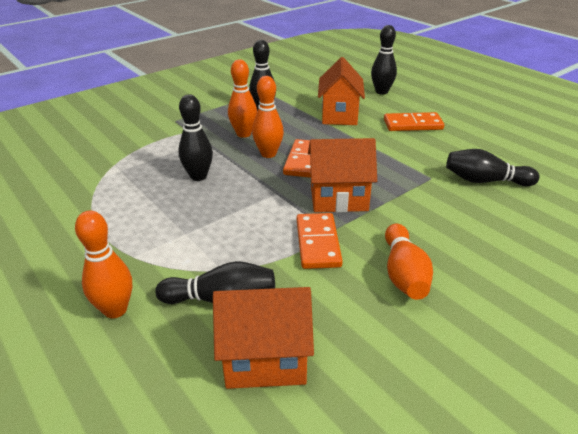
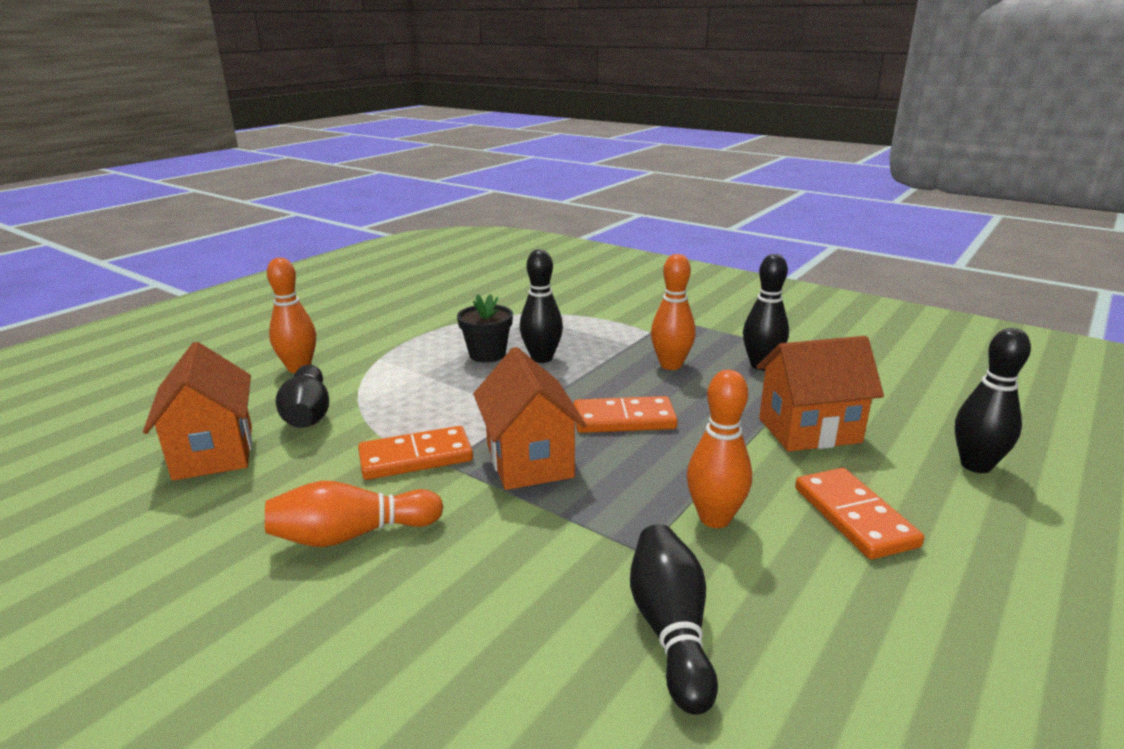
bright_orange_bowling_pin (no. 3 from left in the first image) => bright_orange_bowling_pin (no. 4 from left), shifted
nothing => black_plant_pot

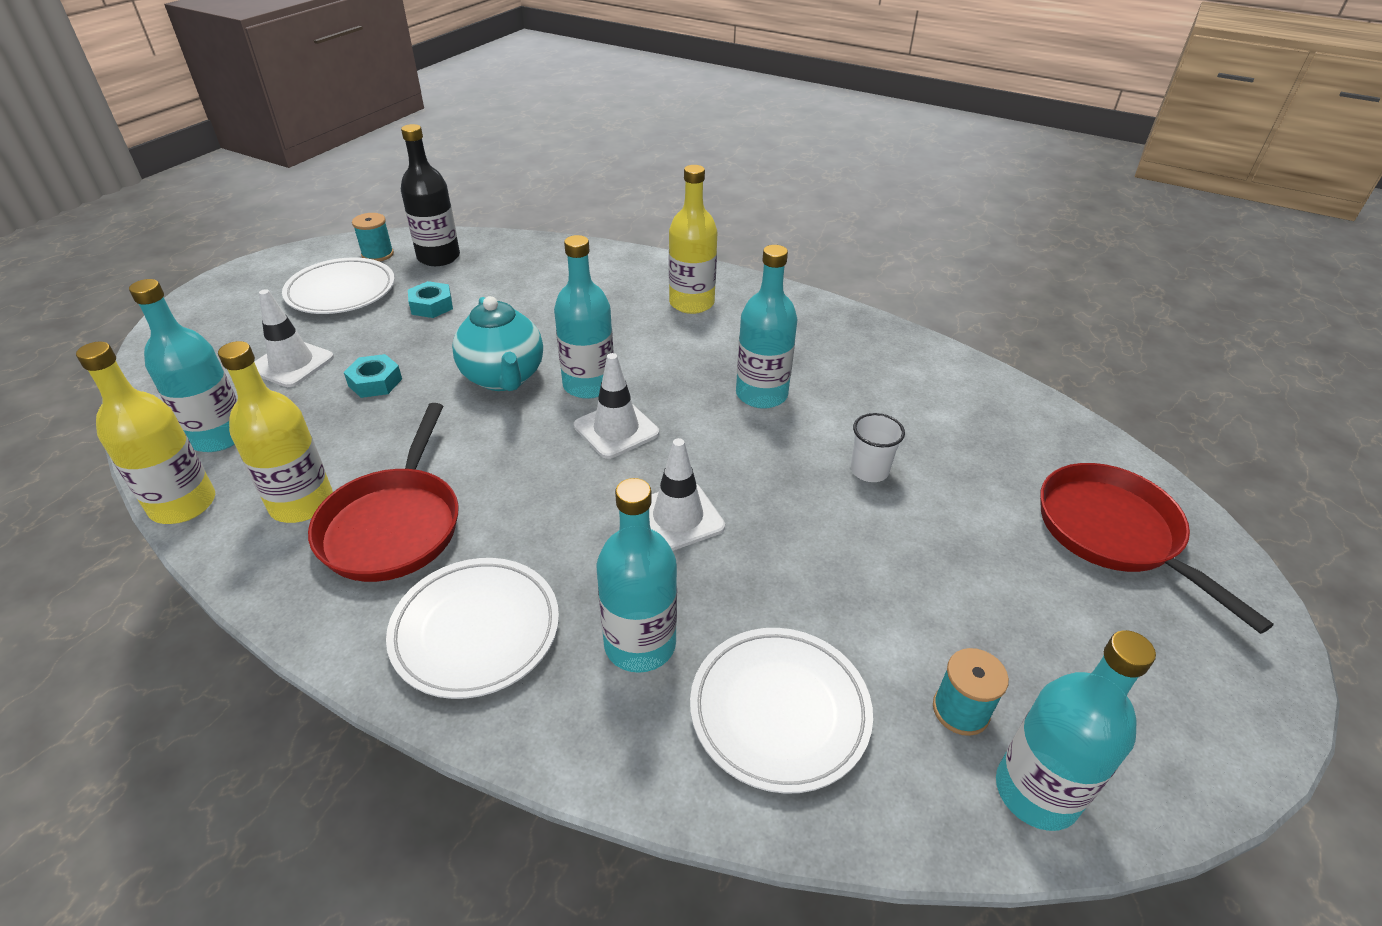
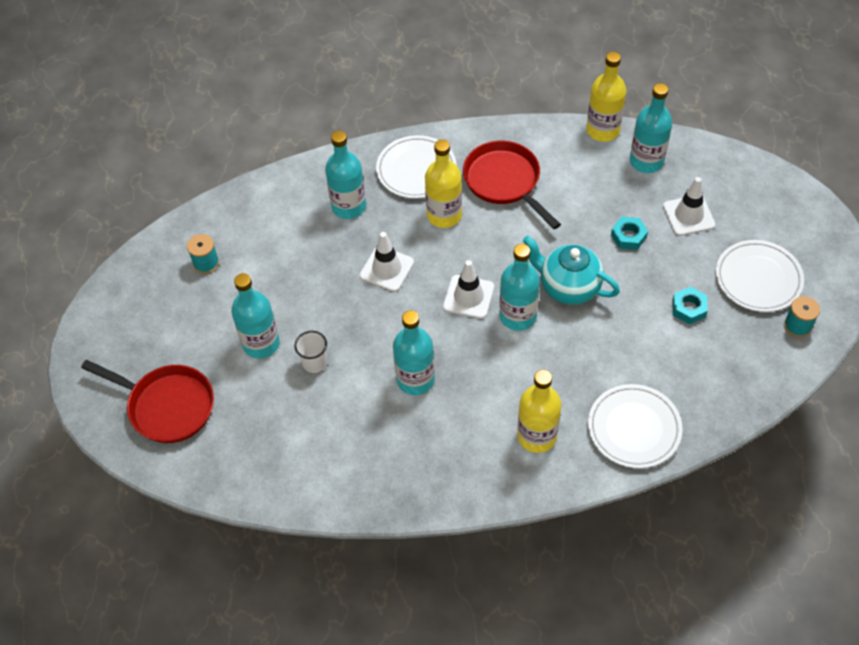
black_flask => nothing
yellow_flask (no. 2 from left in the first image) => yellow_flask (no. 1 from left), shifted
pure_white_plate (no. 3 from left in the first image) => pure_white_plate (no. 2 from left), shifted
teal_flask (no. 5 from left in the first image) => teal_flask (no. 1 from left), shifted

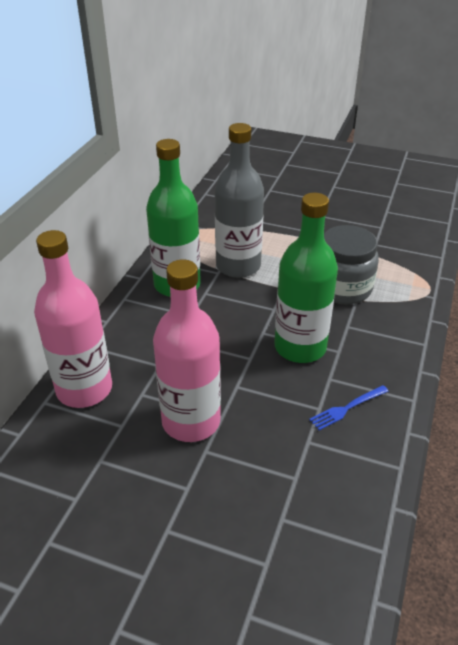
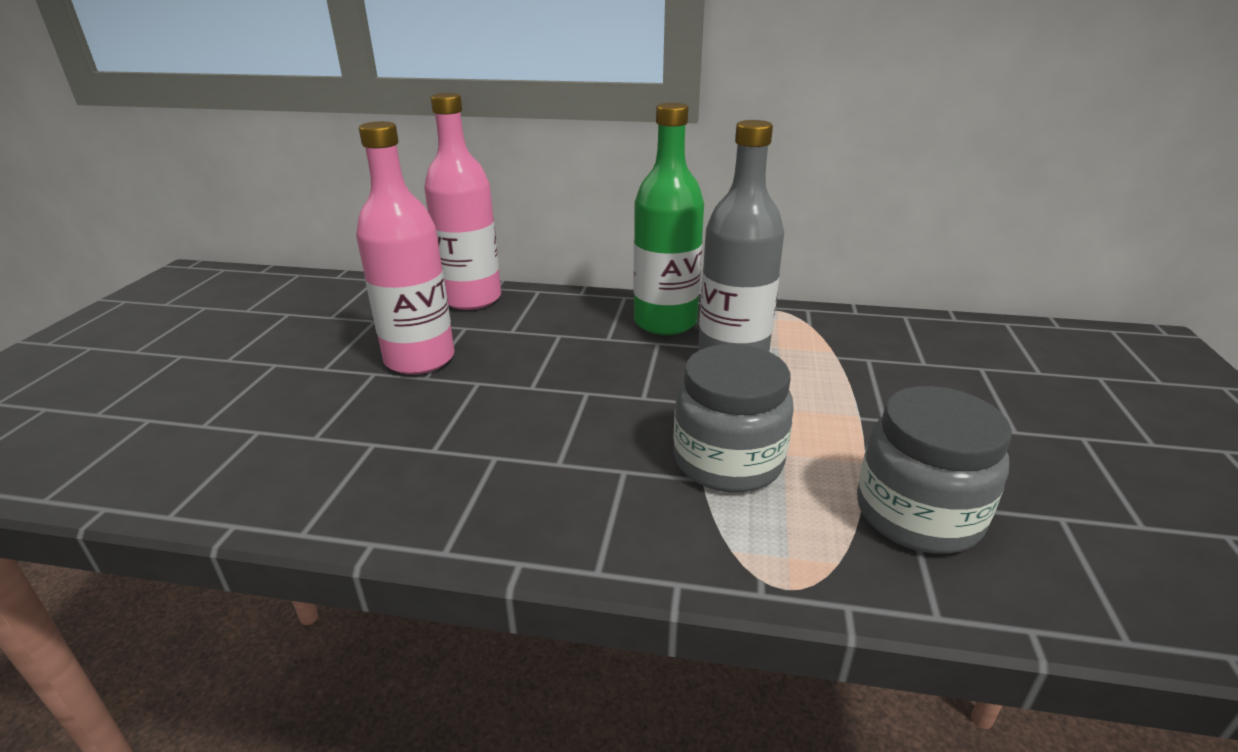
green_flask (no. 2 from left) => nothing
cobalt_table_fork => nothing
nothing => gray_jam_jar (no. 2 from left)

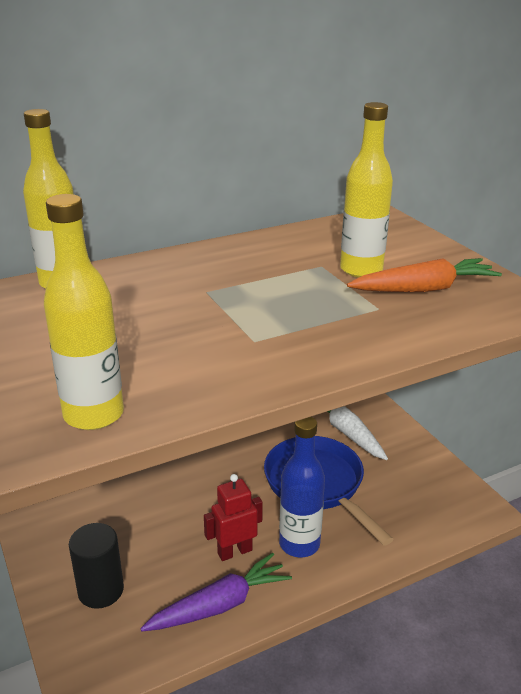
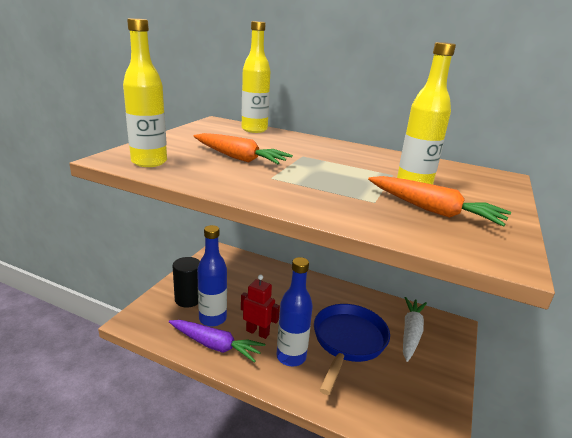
nothing => bright_orange_carrot (no. 1 from left)
nothing => cobalt_flask (no. 1 from left)

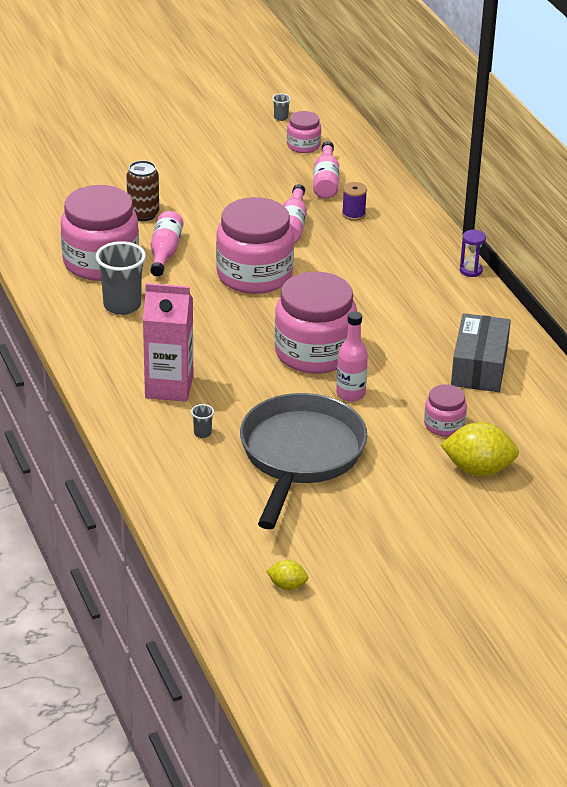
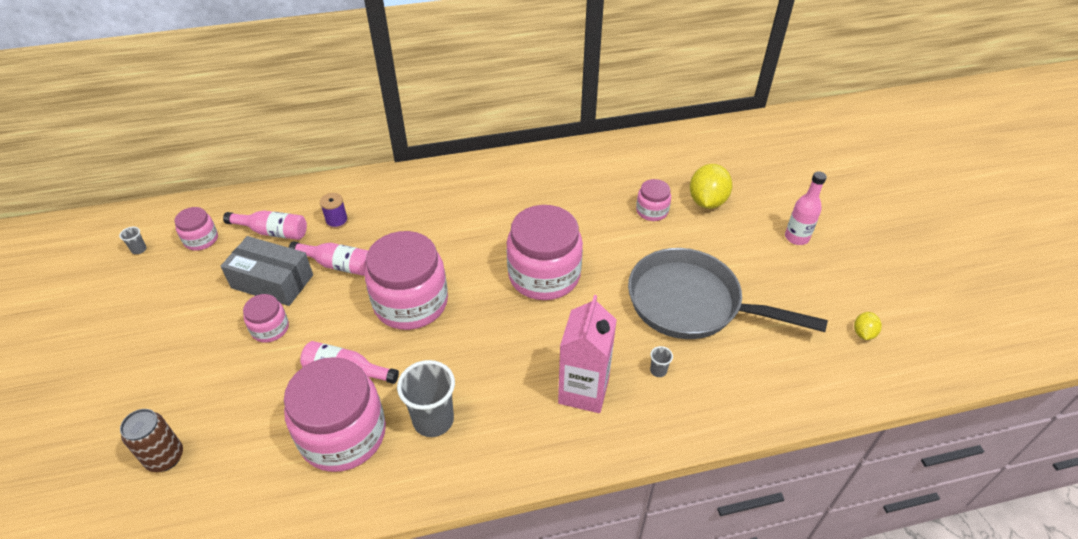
brown_tin, shifted
royal_purple_sand_timer => nothing
rosy_flask (no. 4 from left), shifted
gray_parcel, shifted
nothing => rosy_jam_jar (no. 2 from left)

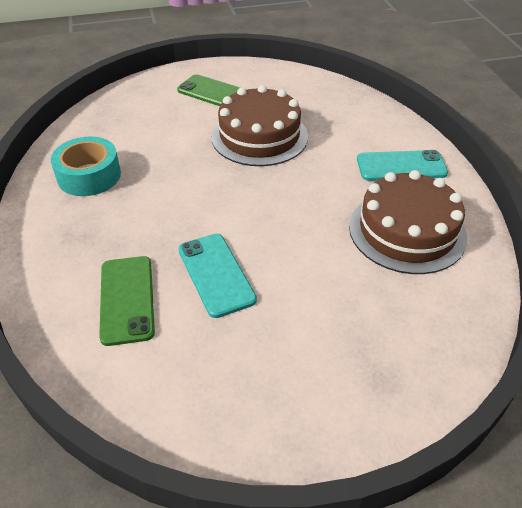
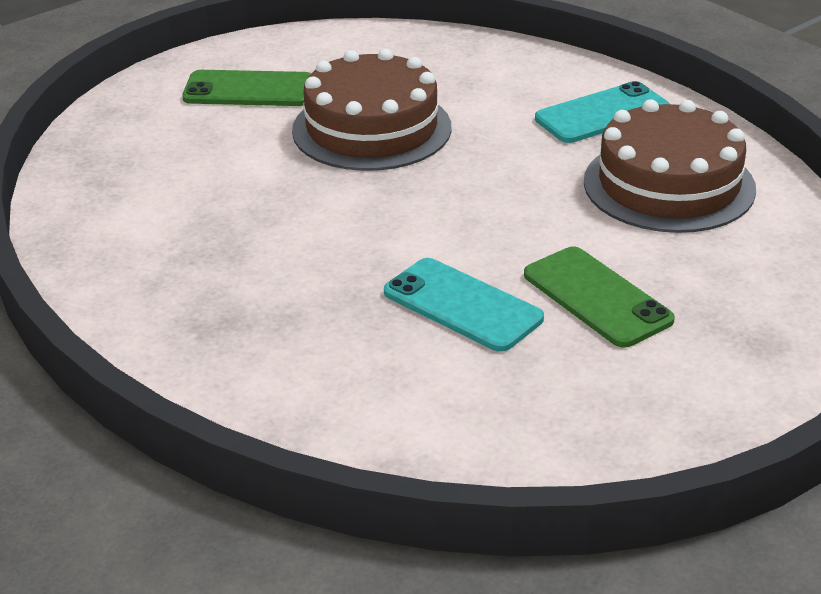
teal_roll_of_tape => nothing
green_phone (no. 1 from left in the first image) => green_phone (no. 2 from left), shifted

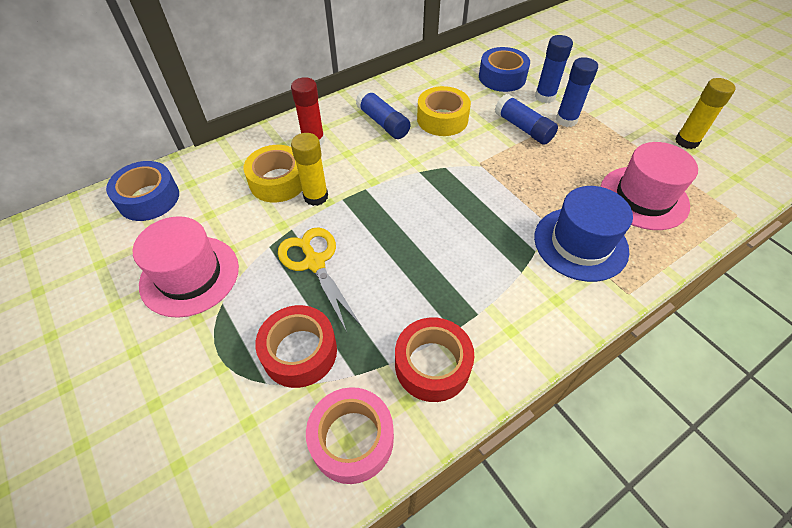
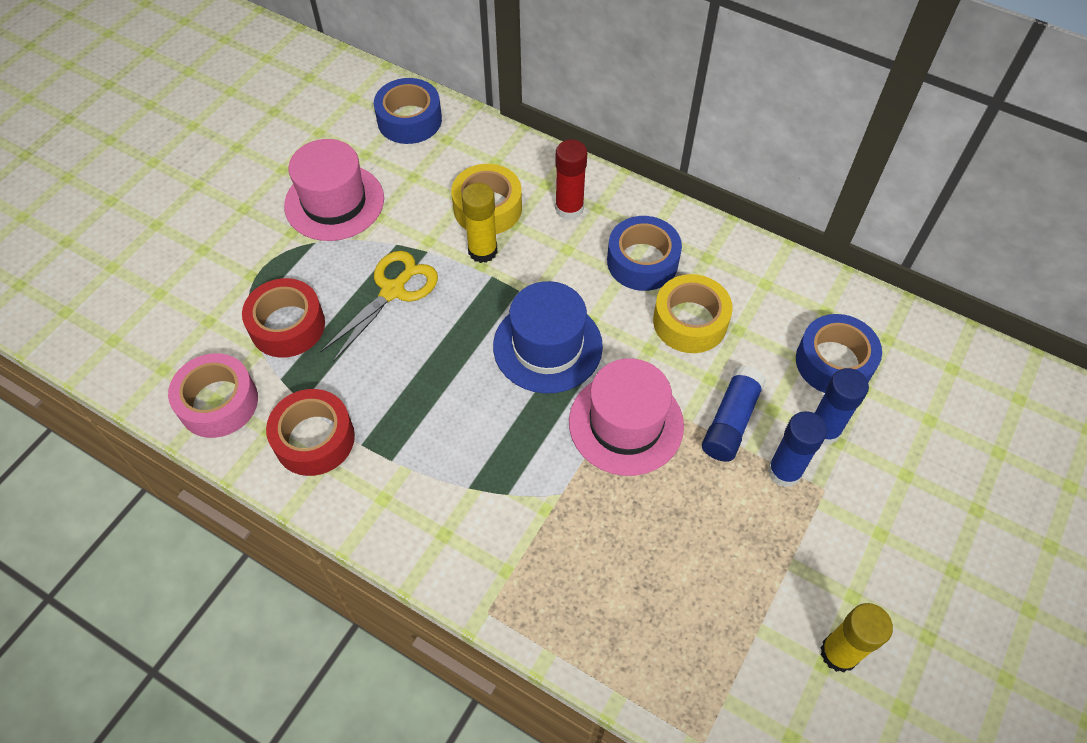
cobalt_stick_of_glue (no. 1 from left) => cobalt_roll_of_tape (no. 2 from left)
rosy_hat (no. 2 from left), shifted
cobalt_hat, shifted

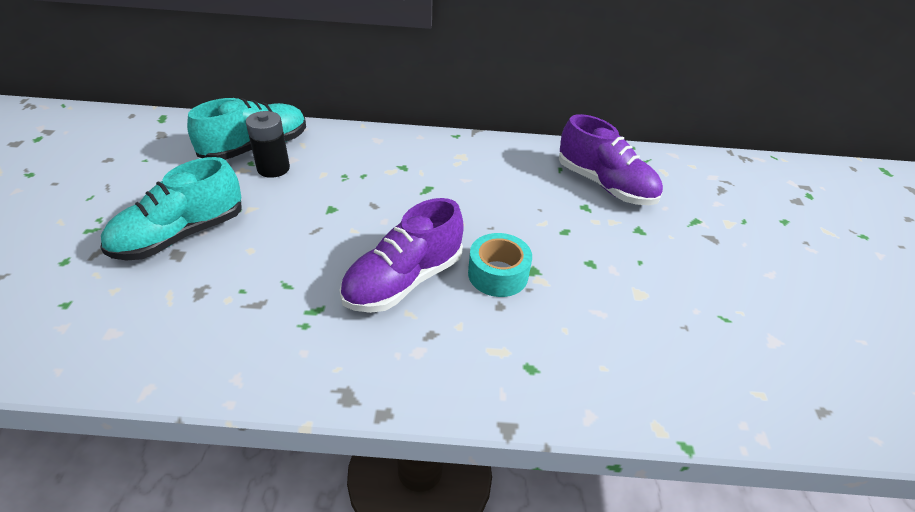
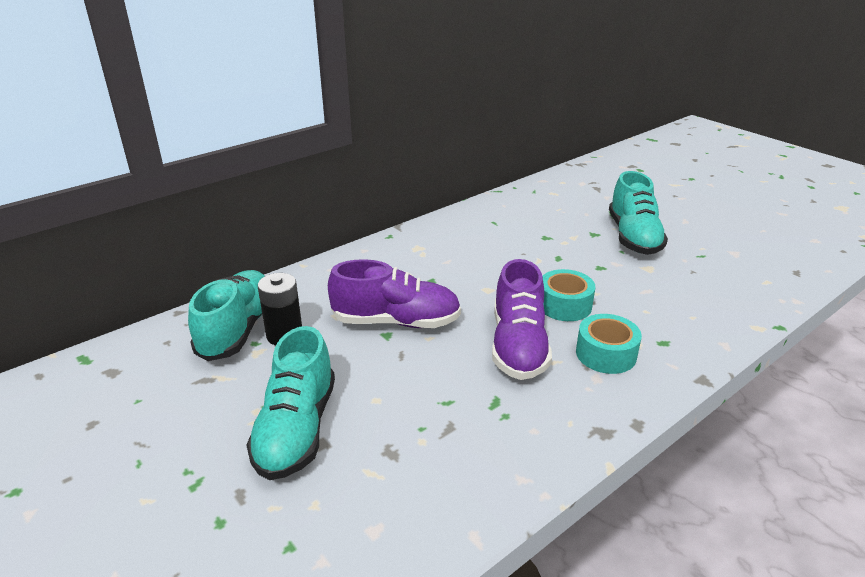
royal_purple_lace-up_shoe (no. 2 from left in the first image) => royal_purple_lace-up_shoe (no. 1 from left), shifted
nothing => teal_lace-up_shoe (no. 3 from left)
nothing => teal_roll_of_tape (no. 2 from left)

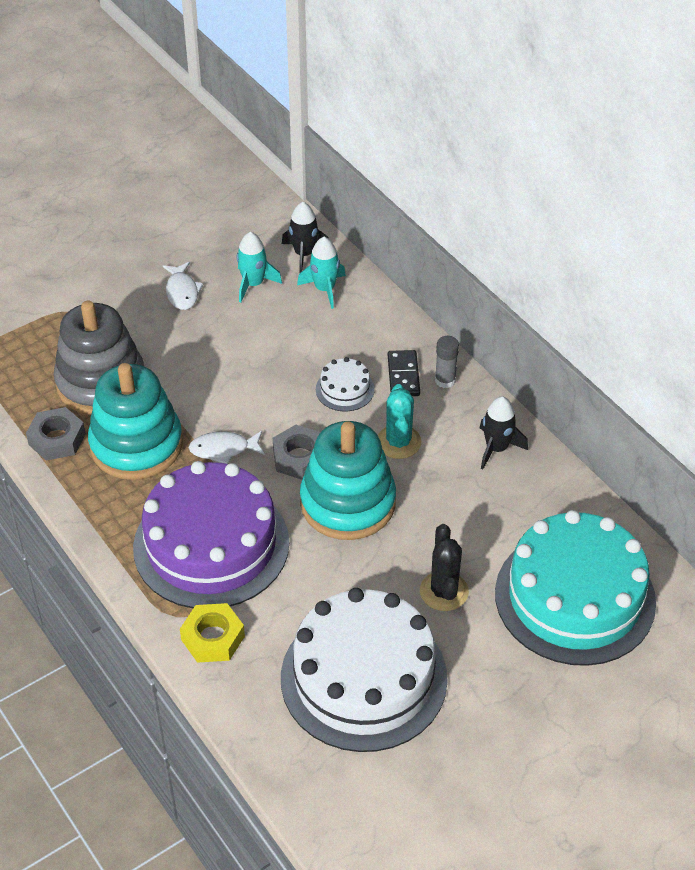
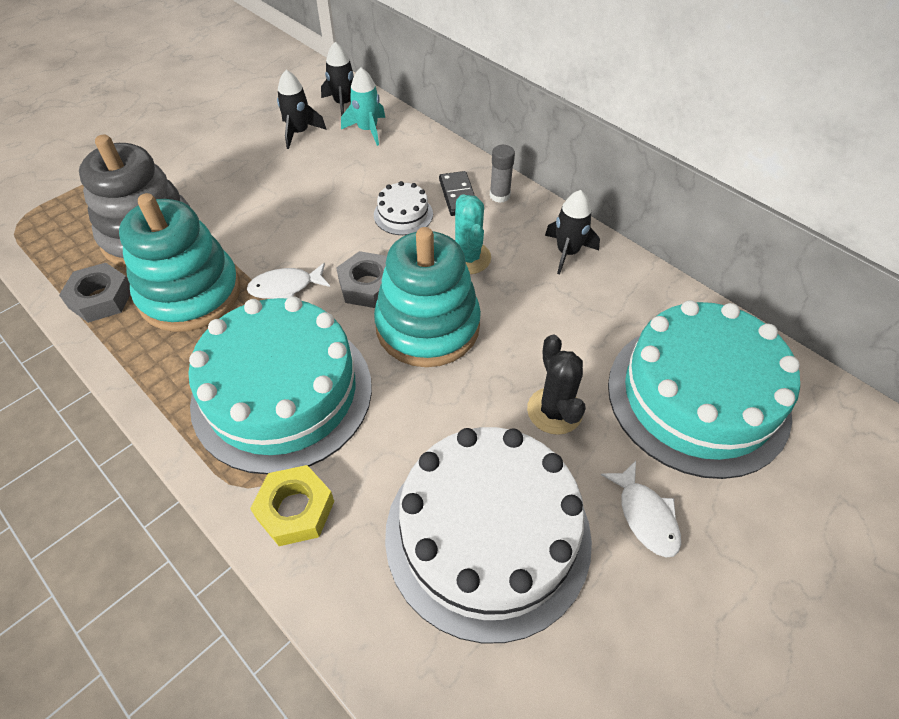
teal_spaceship (no. 1 from left) => black_spaceship (no. 1 from left)
pure_white_fish (no. 1 from left in the first image) => pure_white_fish (no. 2 from left), shifted
royal_purple_cake => teal_cake (no. 1 from left)

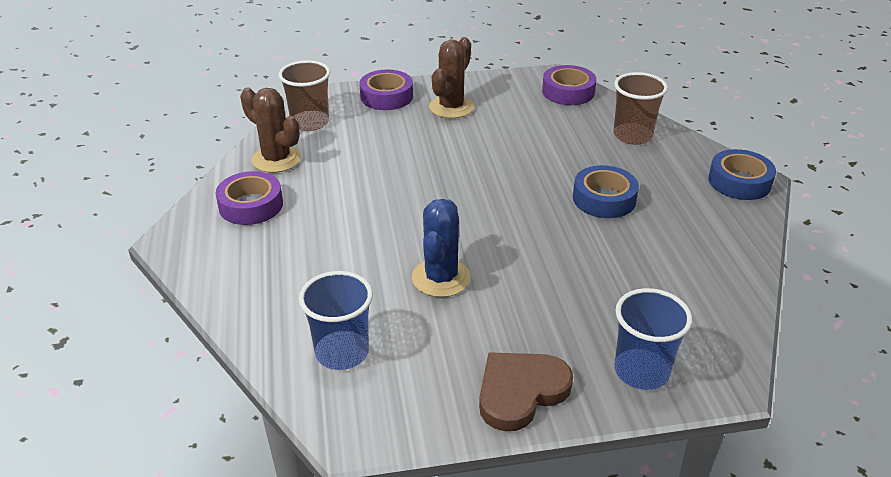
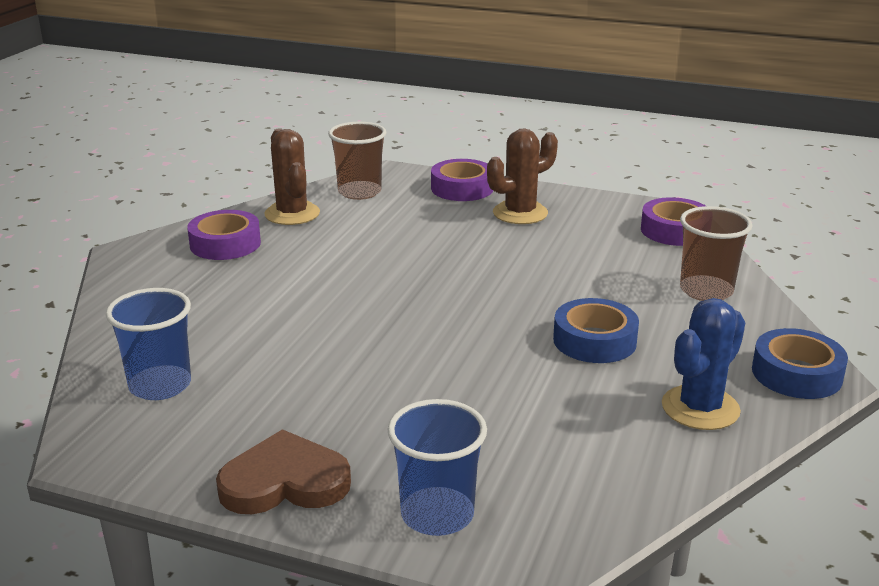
cobalt_cactus, shifted

